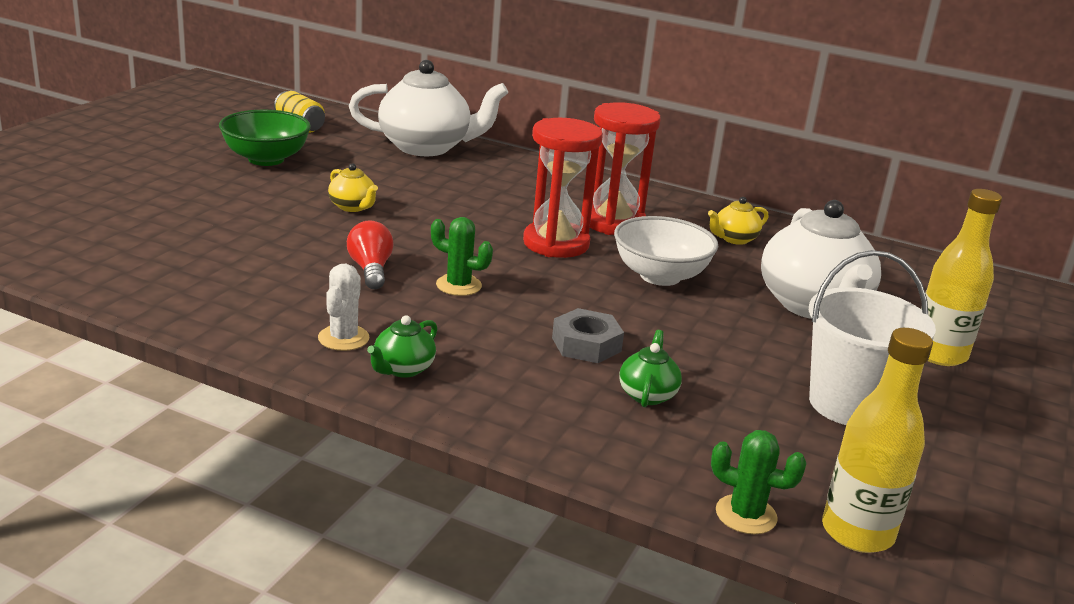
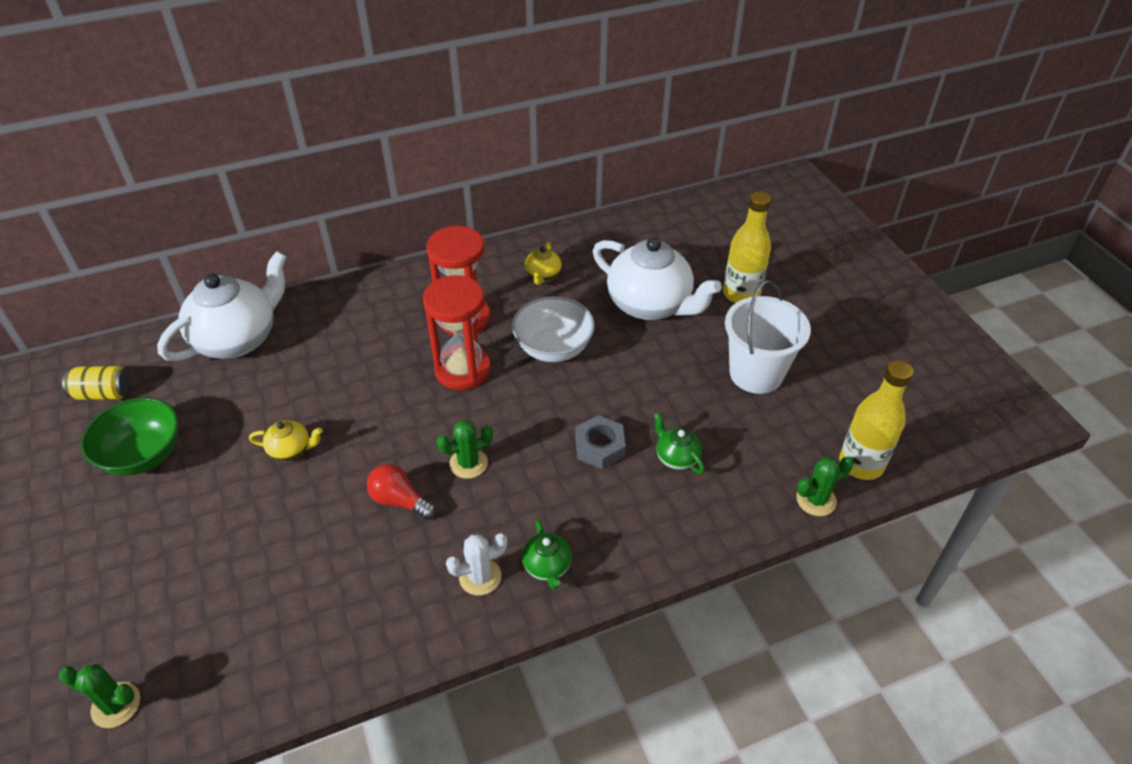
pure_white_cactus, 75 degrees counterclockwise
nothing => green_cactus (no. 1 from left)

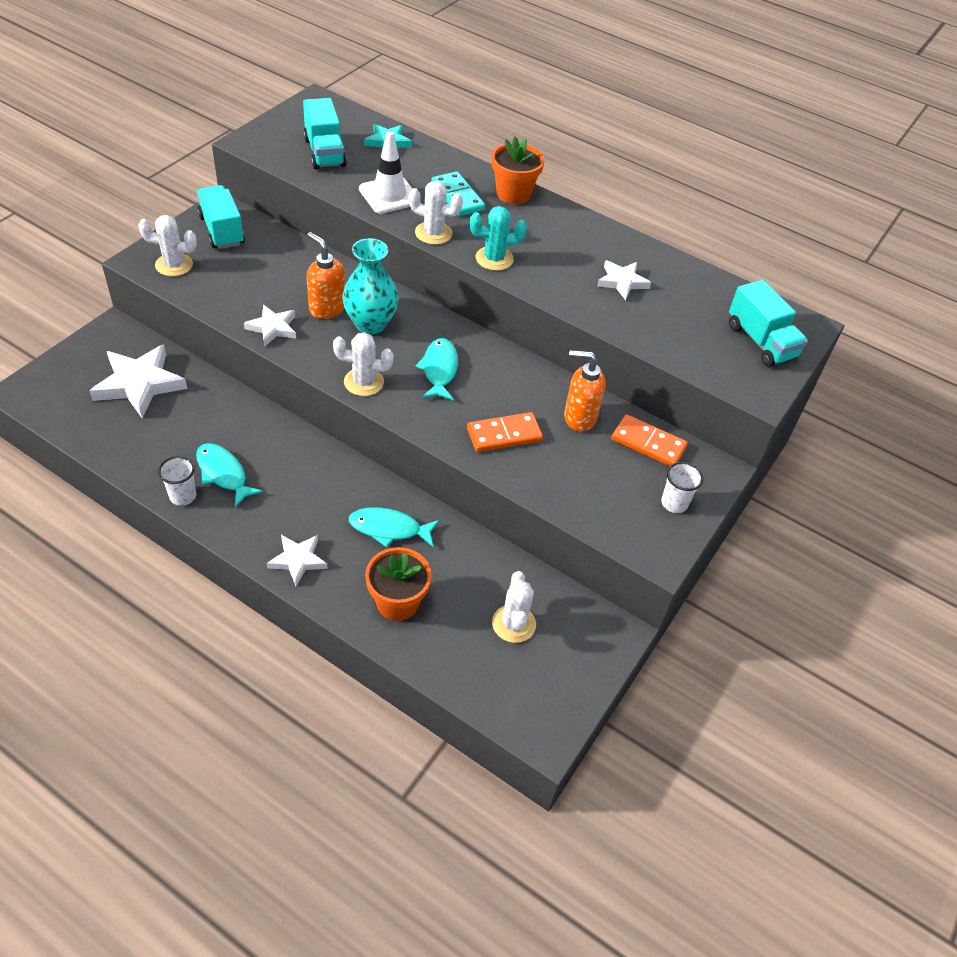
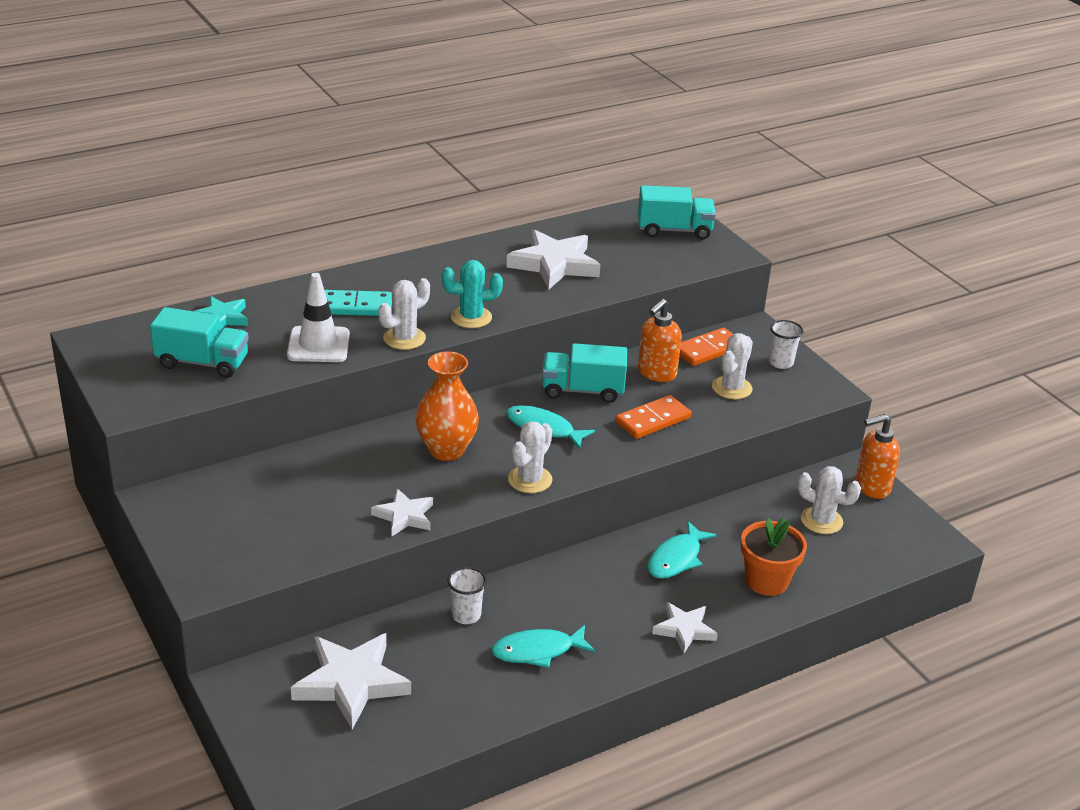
bright_orange_plant_pot (no. 2 from left) => nothing
teal_truck (no. 1 from left in the first image) => teal_truck (no. 2 from left), shifted
teal_cactus, 60 degrees clockwise
pure_white_cactus (no. 1 from left in the first image) => pure_white_cactus (no. 3 from left), shifted
bright_orange_soap_pump (no. 1 from left in the first image) => bright_orange_soap_pump (no. 2 from left), shifted
teal_vase => bright_orange_vase
pure_white_five-pointed_star (no. 4 from left in the first image) => pure_white_five-pointed_star (no. 3 from left), x1.74
bright_orange_domino_piece (no. 1 from left), 45 degrees clockwise
pure_white_beaker (no. 1 from left), shifted

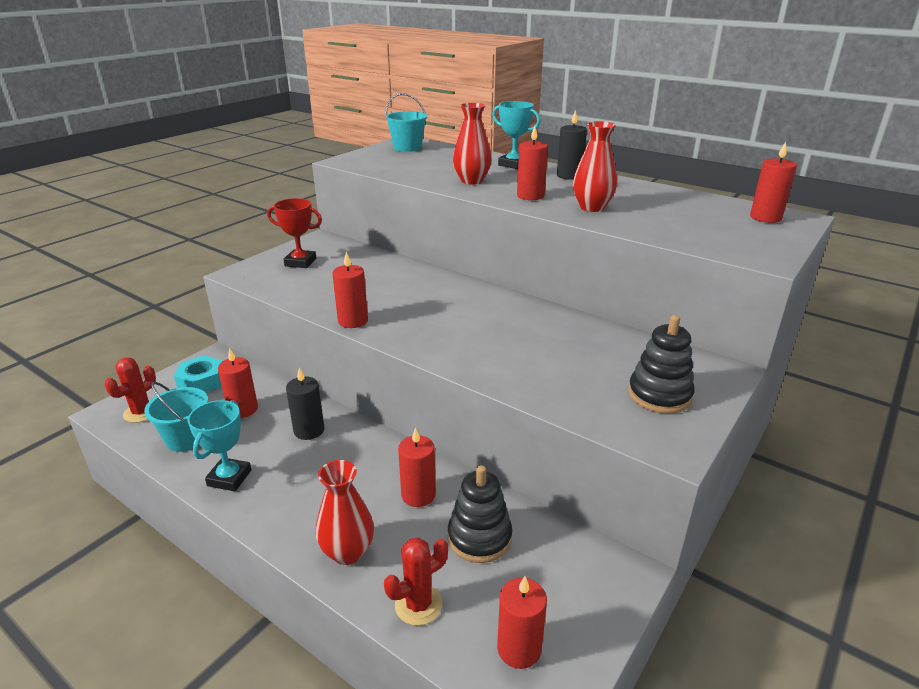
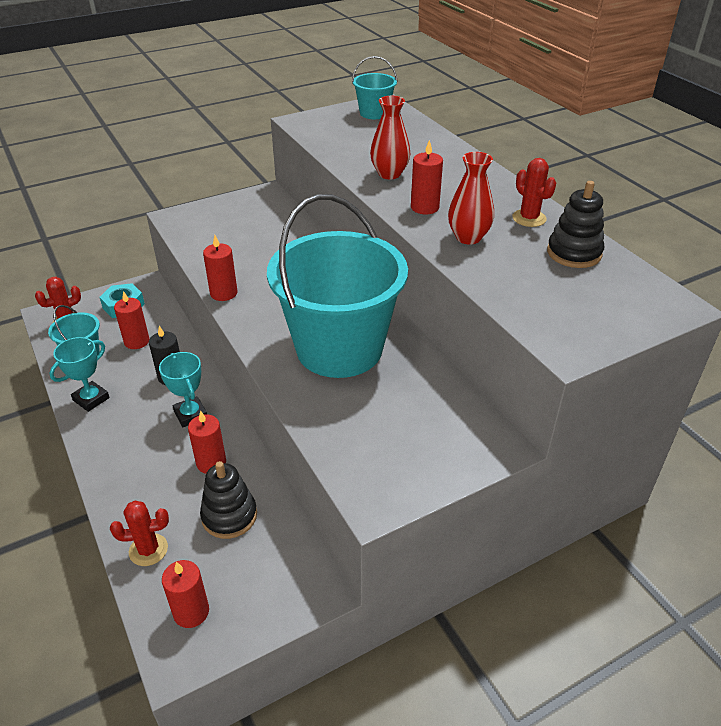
teal_prize_cup (no. 2 from left), shifted
black_wax_candle (no. 2 from left) => nothing
scarlet_wax_candle (no. 6 from left) => nothing
scarlet_prize_cup => nothing
black_stacking_rings (no. 2 from left), shifted
scarlet_vase (no. 1 from left) => nothing
nothing => scarlet_cactus (no. 3 from left)
nothing => teal_sand_bucket (no. 2 from left)

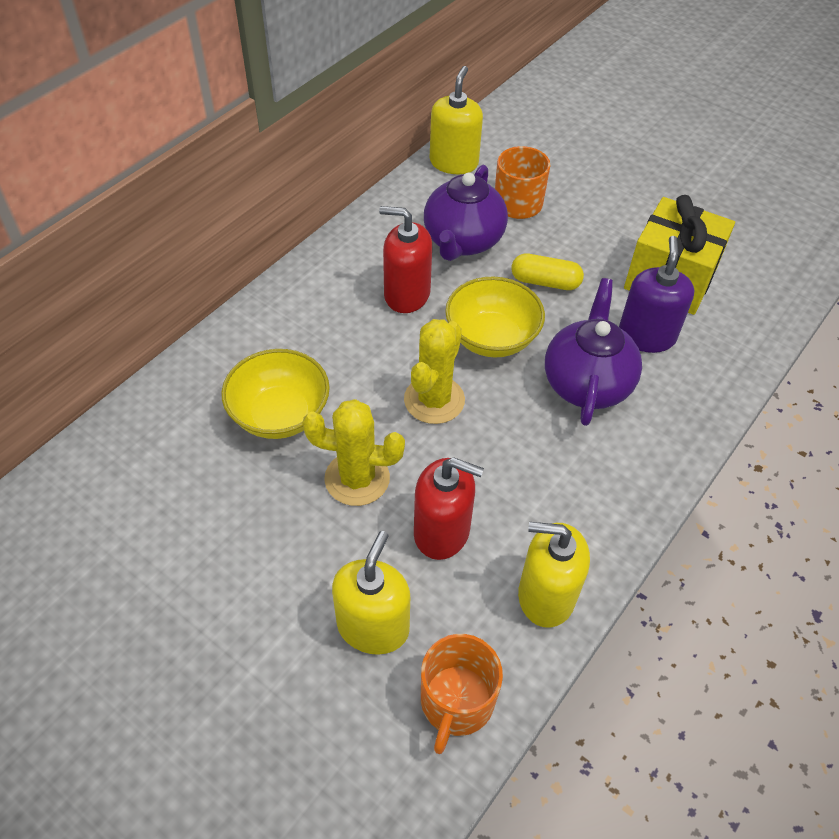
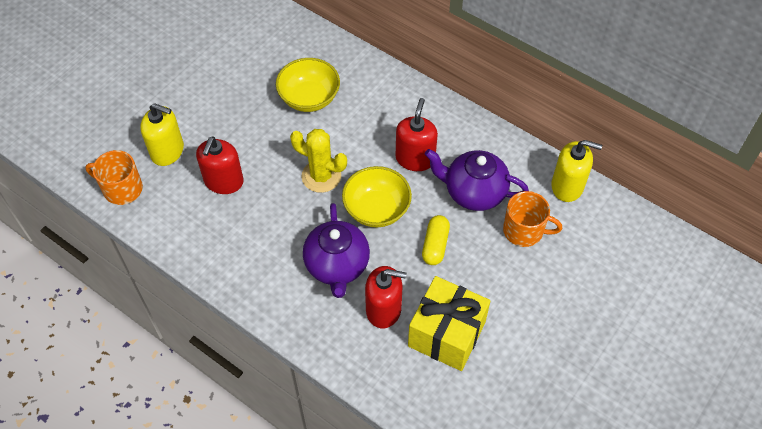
royal_purple_soap_pump => scarlet_soap_pump (no. 2 from left)
royal_purple_teapot (no. 2 from left in the first image) => royal_purple_teapot (no. 1 from left), 75 degrees clockwise
yellow_cactus (no. 1 from left) => nothing
yellow_soap_pump (no. 3 from left) => nothing

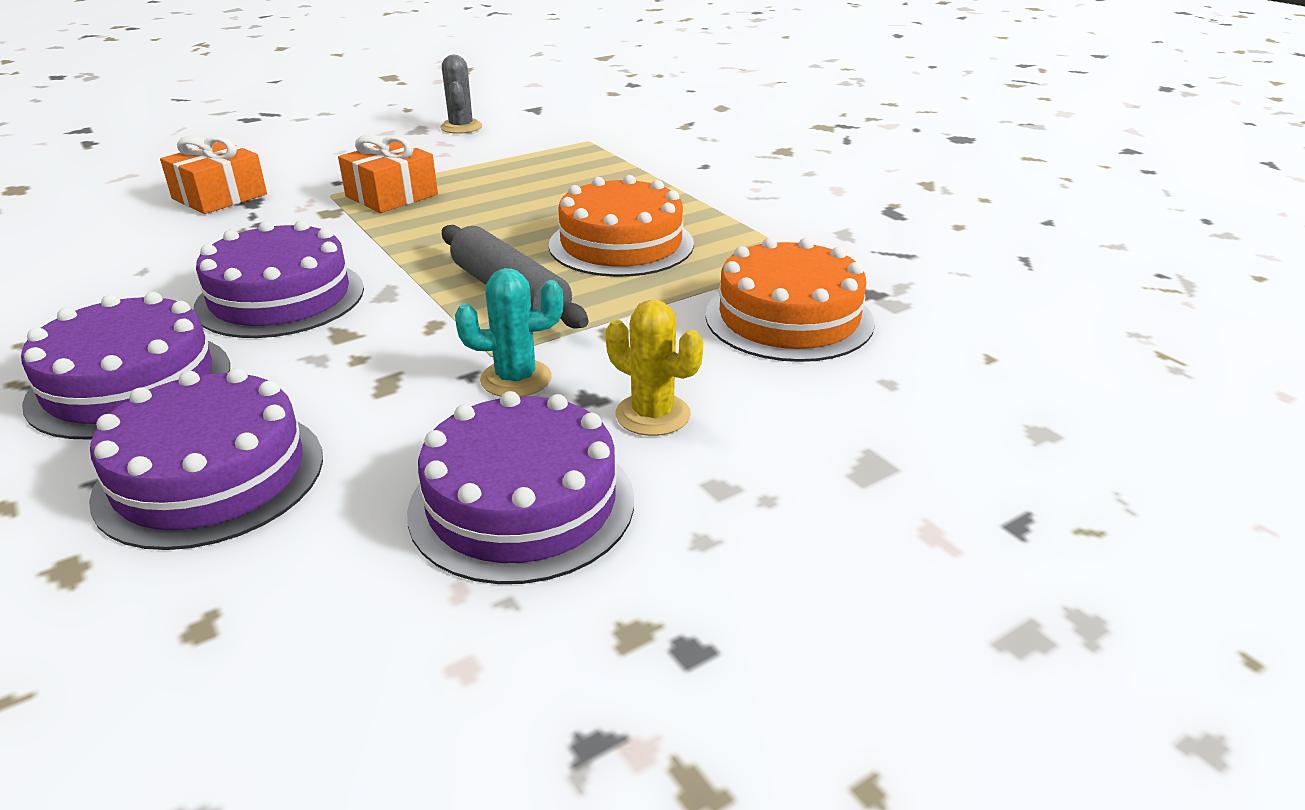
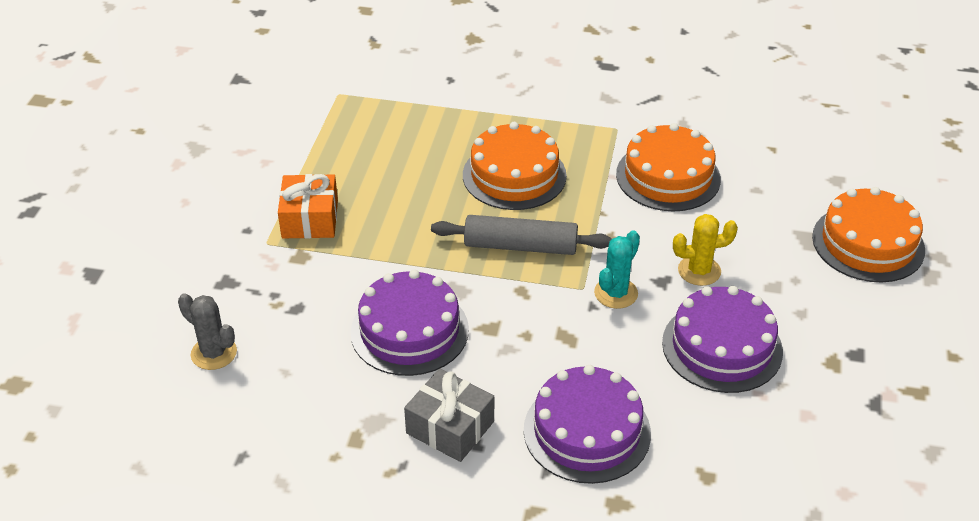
gray_cactus, shifted
bright_orange_wrapped_gift (no. 1 from left) => nothing
royal_purple_cake (no. 1 from left) => gray_wrapped_gift
nothing => bright_orange_cake (no. 3 from left)

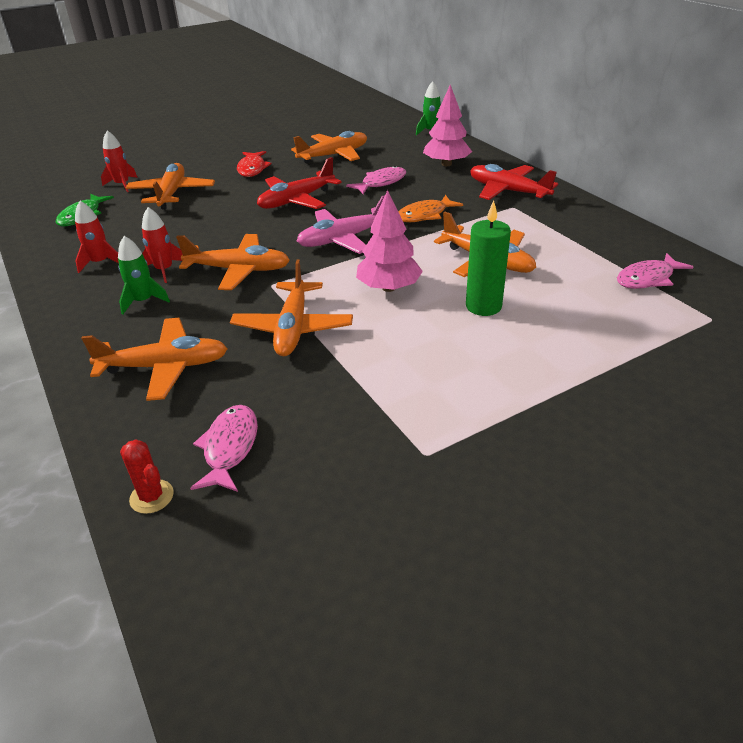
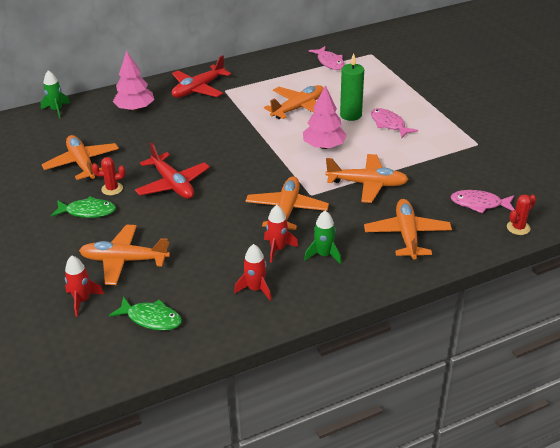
scarlet_fish => green_fish (no. 1 from left)
rosy_fish (no. 2 from left), shifted
rosy_plane => nothing
bright_orange_fish => nothing
nothing => scarlet_cactus (no. 1 from left)

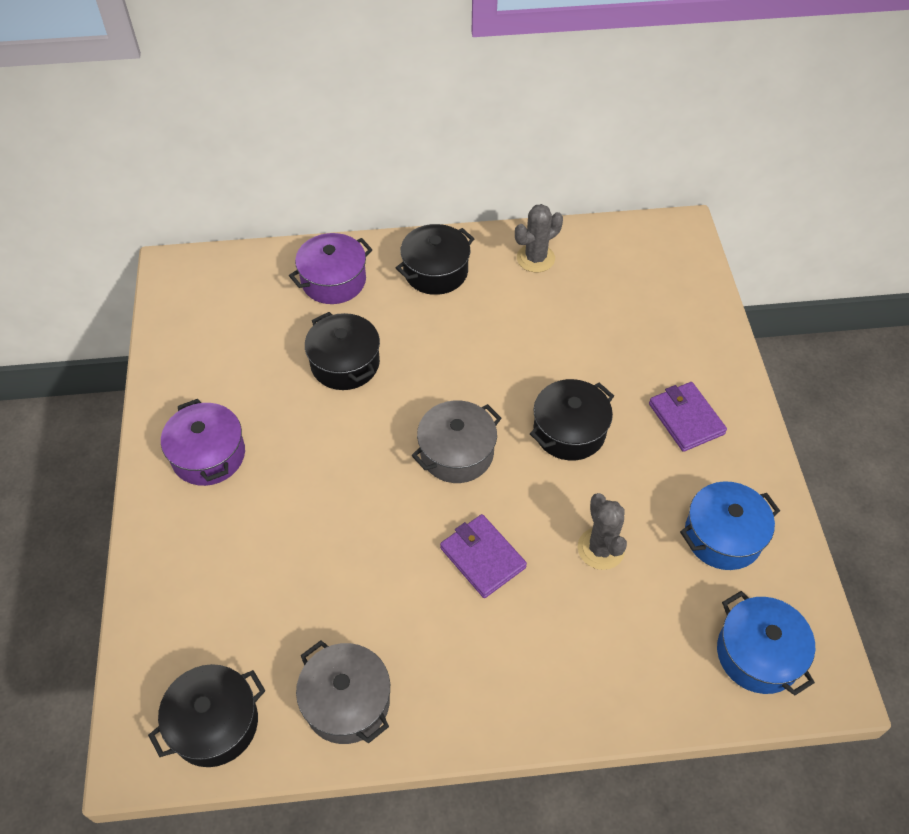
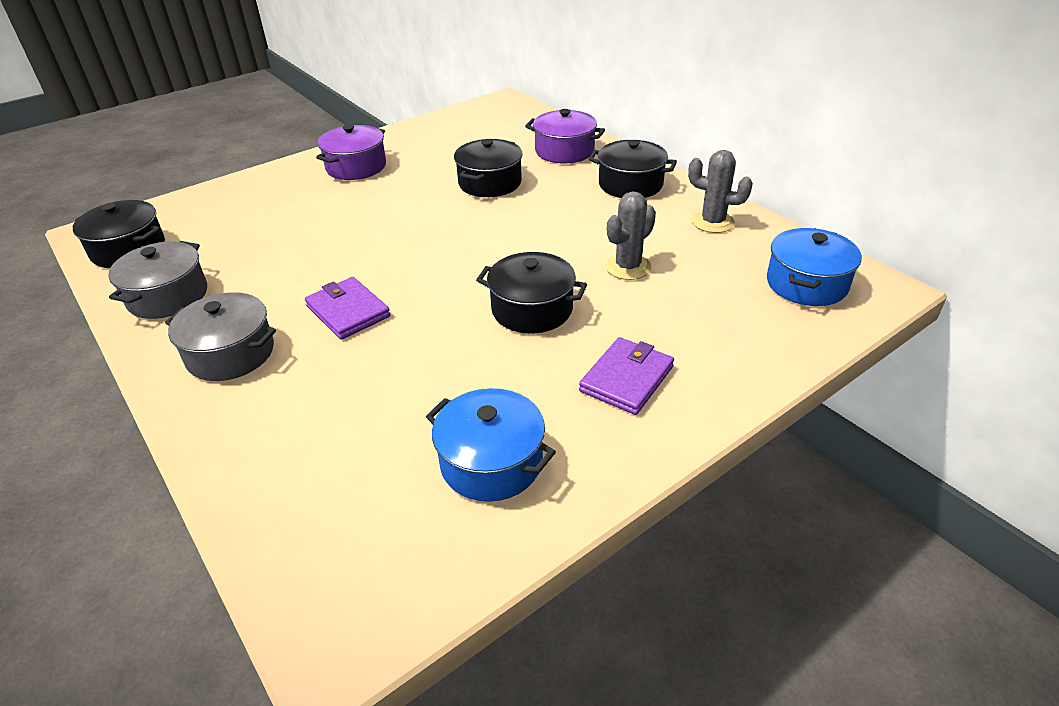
gray_stockpot (no. 2 from left), shifted
gray_cactus (no. 2 from left in the first image) => gray_cactus (no. 1 from left), shifted
royal_purple_card_wallet (no. 1 from left), 60 degrees counterclockwise
cobalt_stockpot (no. 2 from left), shifted

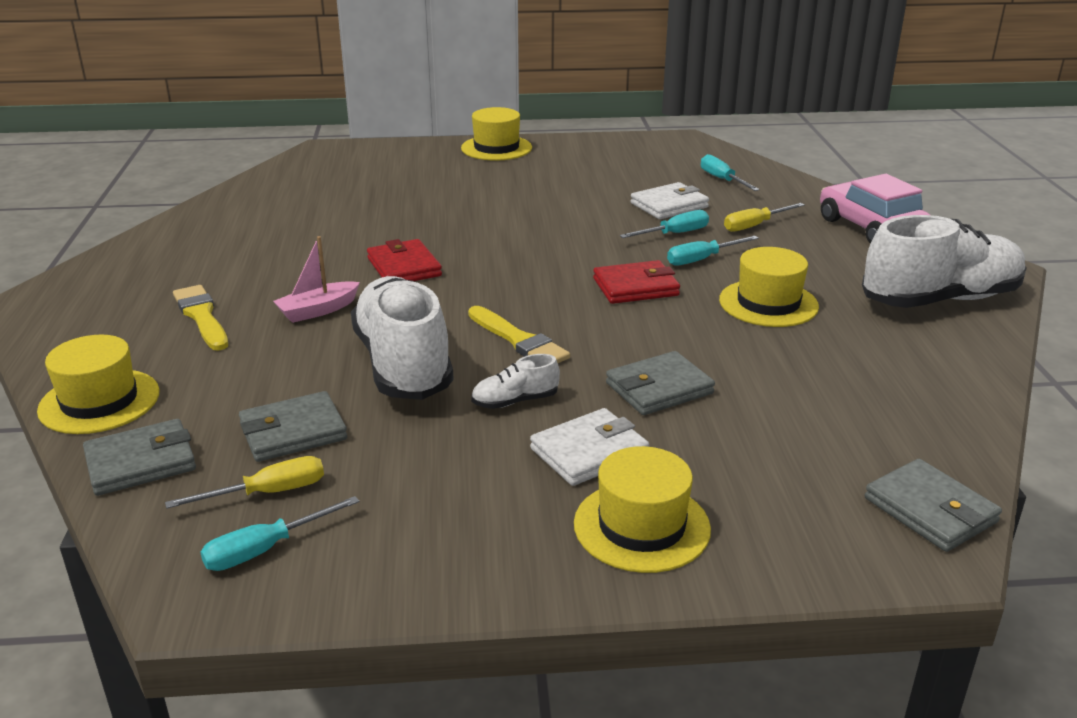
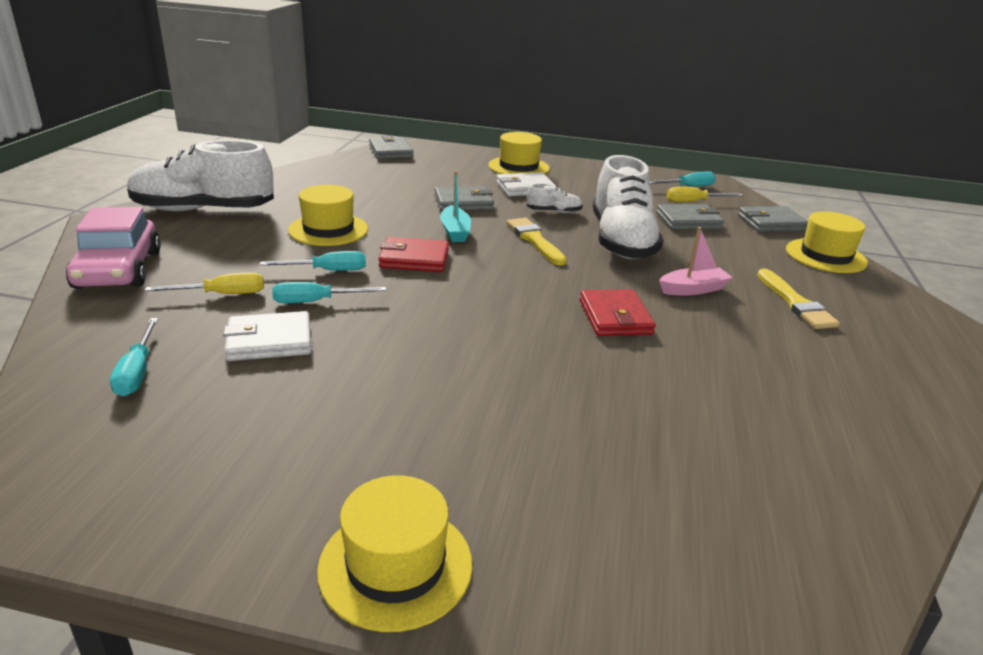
nothing => teal_boat

